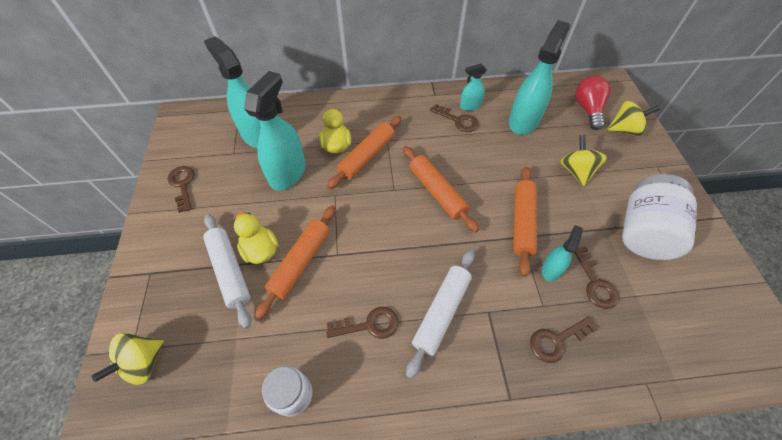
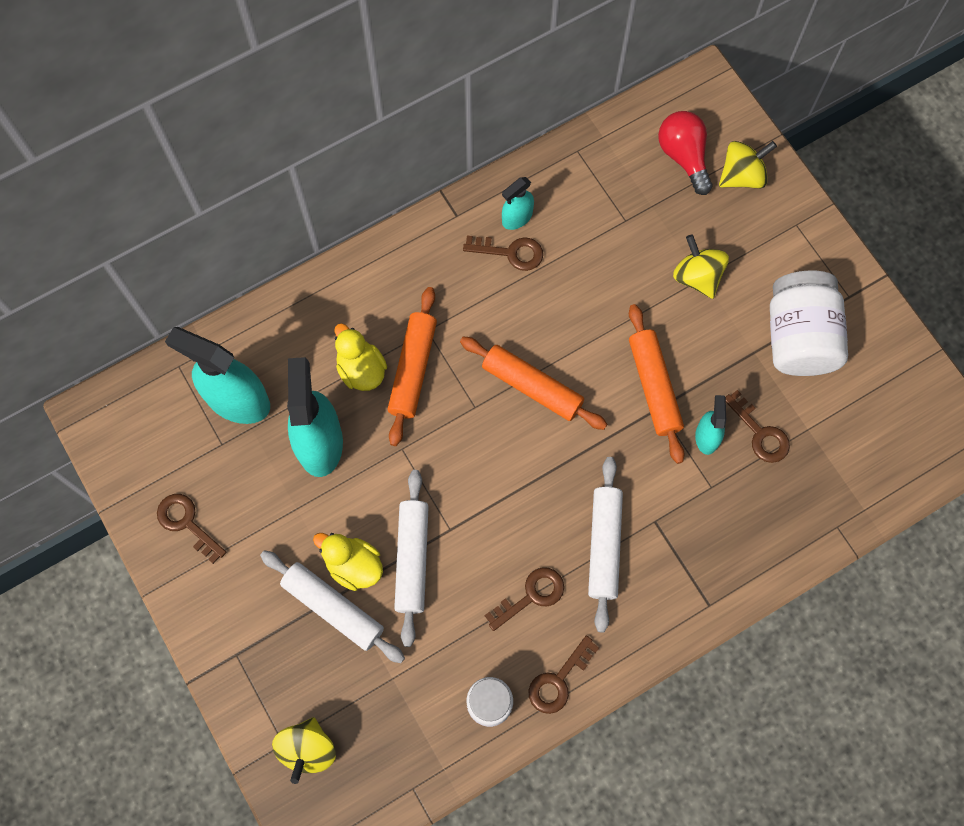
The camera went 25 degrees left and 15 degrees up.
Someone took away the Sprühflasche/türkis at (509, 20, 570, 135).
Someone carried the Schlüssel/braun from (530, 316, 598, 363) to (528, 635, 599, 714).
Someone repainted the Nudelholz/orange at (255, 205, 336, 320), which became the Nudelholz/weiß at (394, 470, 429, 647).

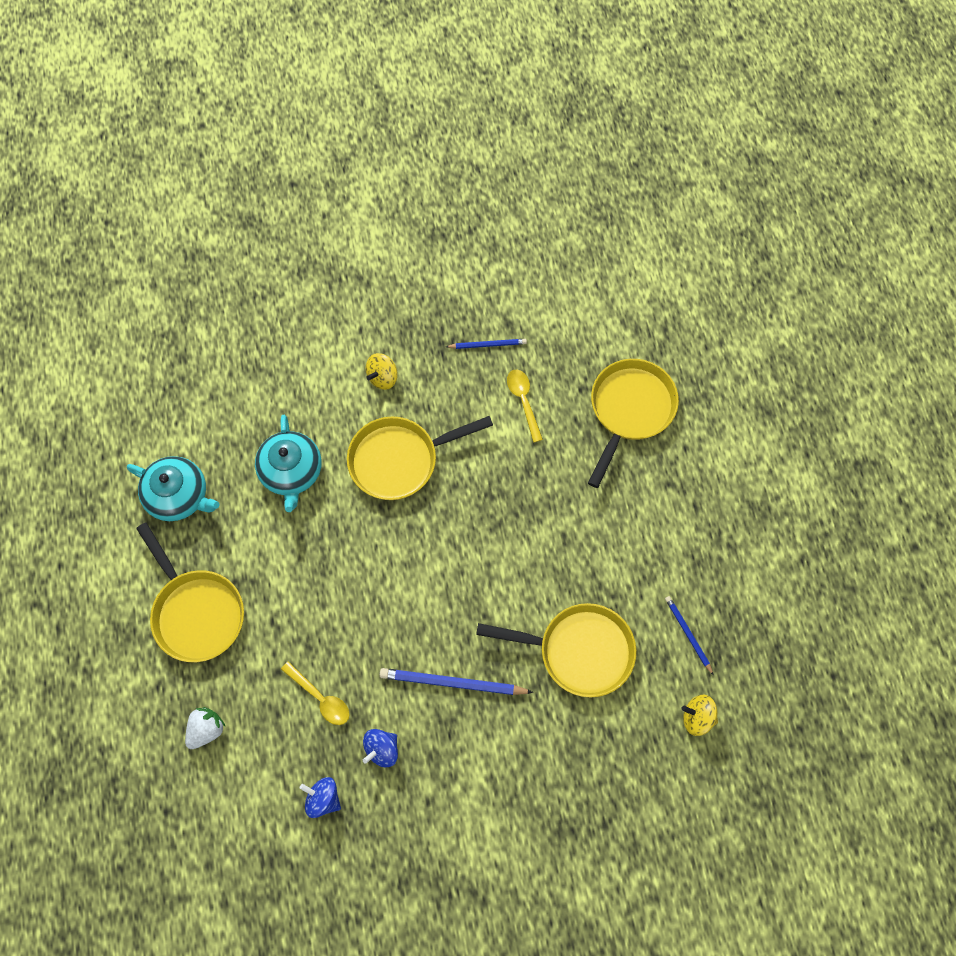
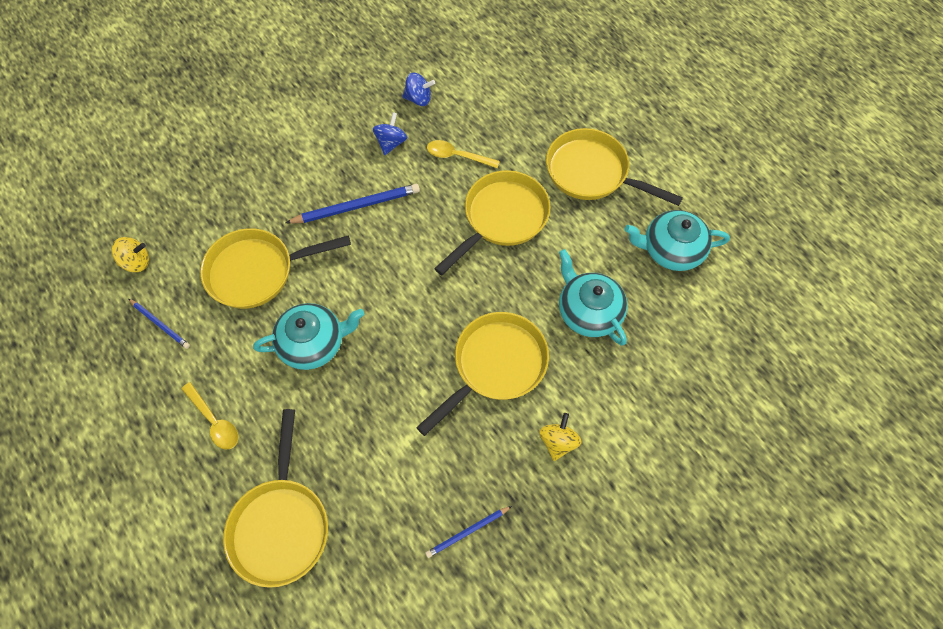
The camera went 155 degrees right and 5 degrees down.
Someone took away the Erdbeere/weiß at (185, 707, 226, 749).
Someone put down the Teekanne/türkis at (253, 303, 364, 370).
Someone put down the Pfanne/gelb at (434, 170, 551, 275).
Someone carried the Löffel/gelb from (507, 370, 543, 443) to (181, 382, 238, 450).

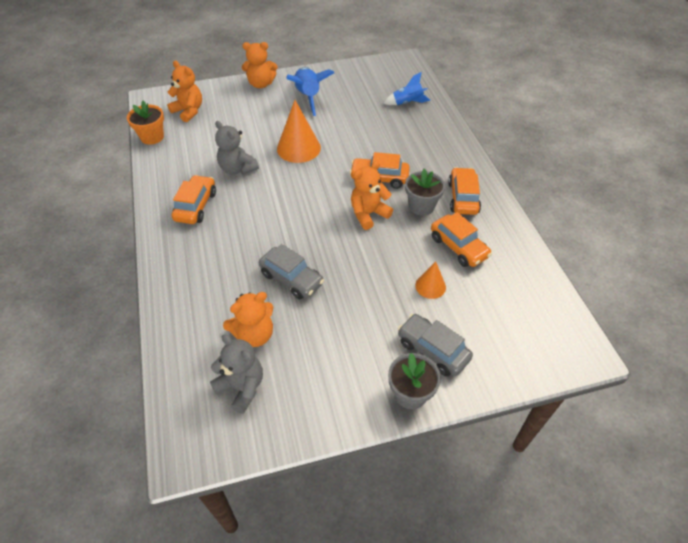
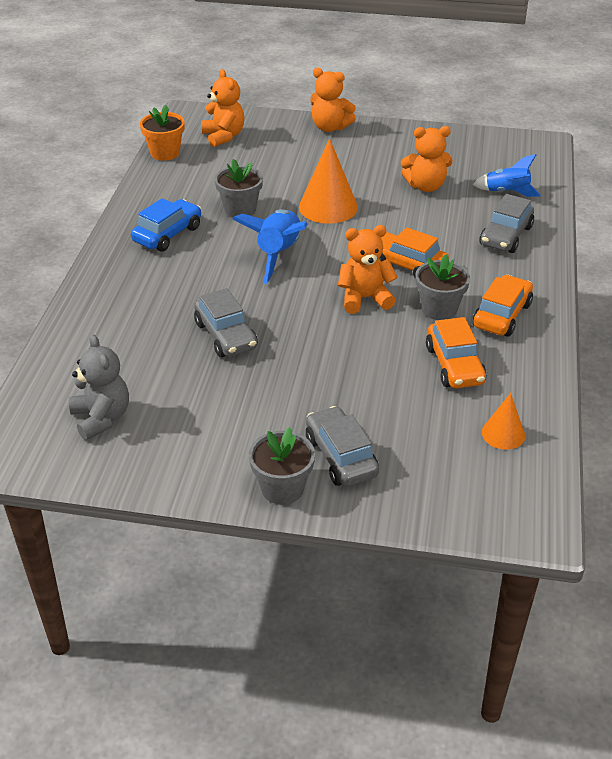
The camera went 25 degrees right and 10 degrees down.
Someone put down the Auto/grau at (480, 194, 534, 253).
Someone carried the Teddybär/orange from (223, 292, 273, 347) to (401, 126, 453, 192).
Someone carried the Rakete/blau from (287, 67, 334, 116) to (232, 209, 308, 284).
Someone carried the Kegel/orange from (415, 261, 446, 299) to (482, 393, 525, 450).
Someone swapped the Teddybär/grau at (215, 121, 259, 175) for the Blumentopf/grau at (215, 159, 263, 218).
Someone repainted the Auto/orange at (172, 175, 216, 224), which became the Auto/blau at (131, 198, 201, 252).

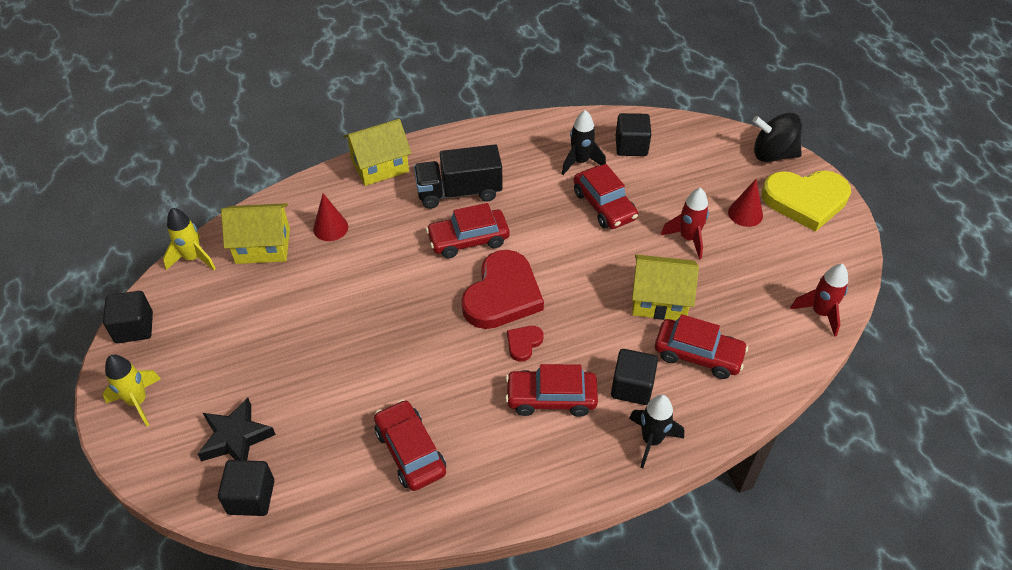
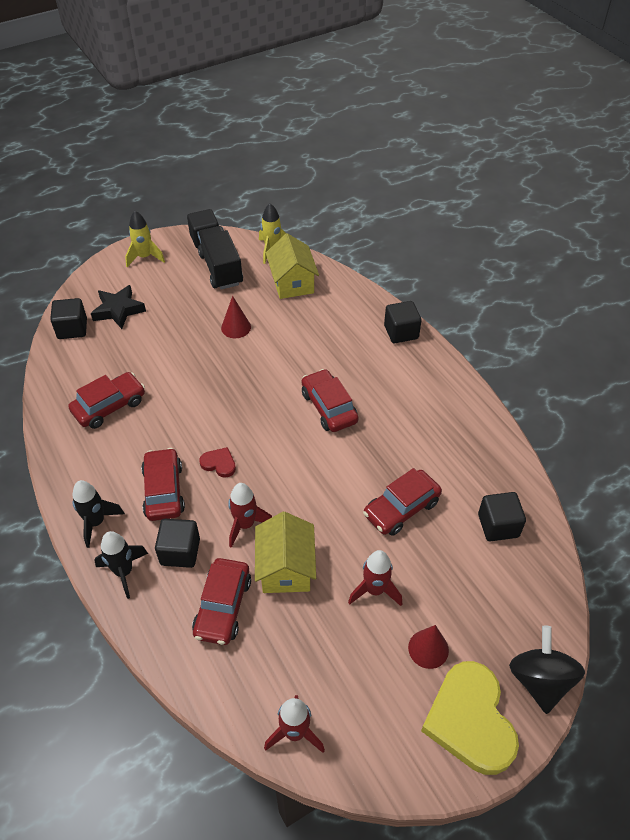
The camera went 80 degrees right and 0 degrees up.
Someone took away the Herz/rot at (462, 250, 544, 329).
Someone put down the Rakete/rot at (228, 483, 272, 548).
Someone carried the Kegel/rot from (313, 193, 348, 241) to (221, 296, 251, 338).
Someone carried the Lastwagen/schwarz from (414, 144, 502, 209) to (197, 226, 243, 289).
Someone carried the Rakete/schwarz from (562, 110, 606, 175) to (72, 480, 125, 548).
Someone swapped the Haus/gelb at (343, 119, 411, 186) for the Kubus/schwarz at (384, 301, 422, 343).

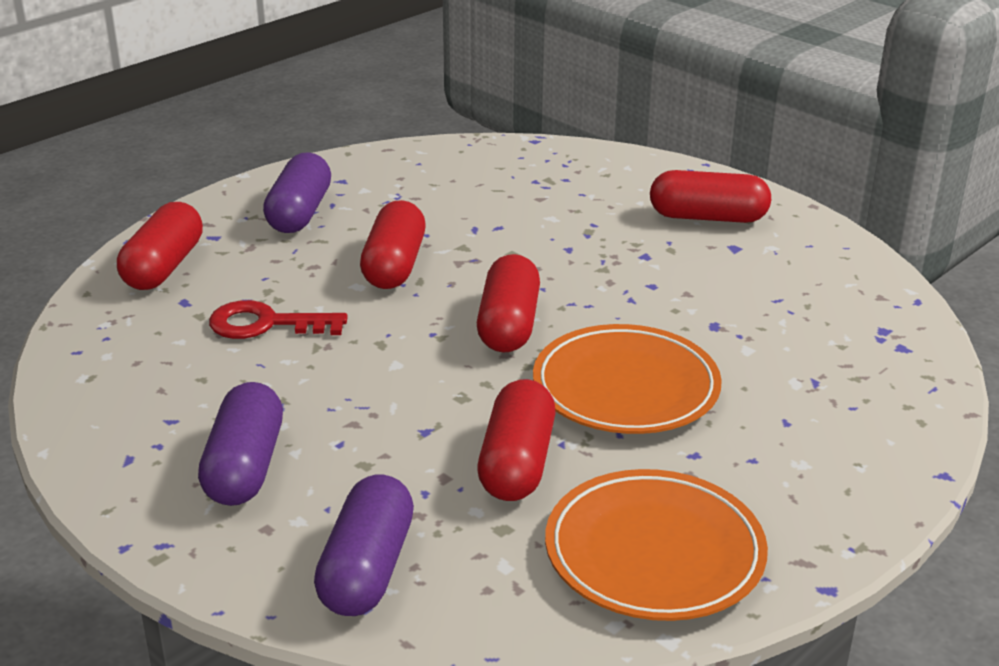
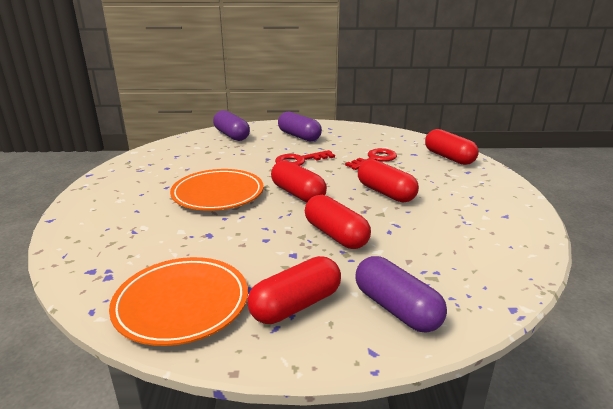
The camera went 135 degrees right and 5 degrees down.
Someone put down the Schlüssel/rot at (275, 150, 335, 166).
Someone carried the Kapsel/lila from (263, 152, 331, 233) to (355, 256, 447, 332).
Someone carried the Kapsel/rot from (477, 379, 556, 501) to (305, 195, 371, 249).
Someone carried the Teller/orange from (545, 469, 768, 621) to (109, 257, 248, 346).

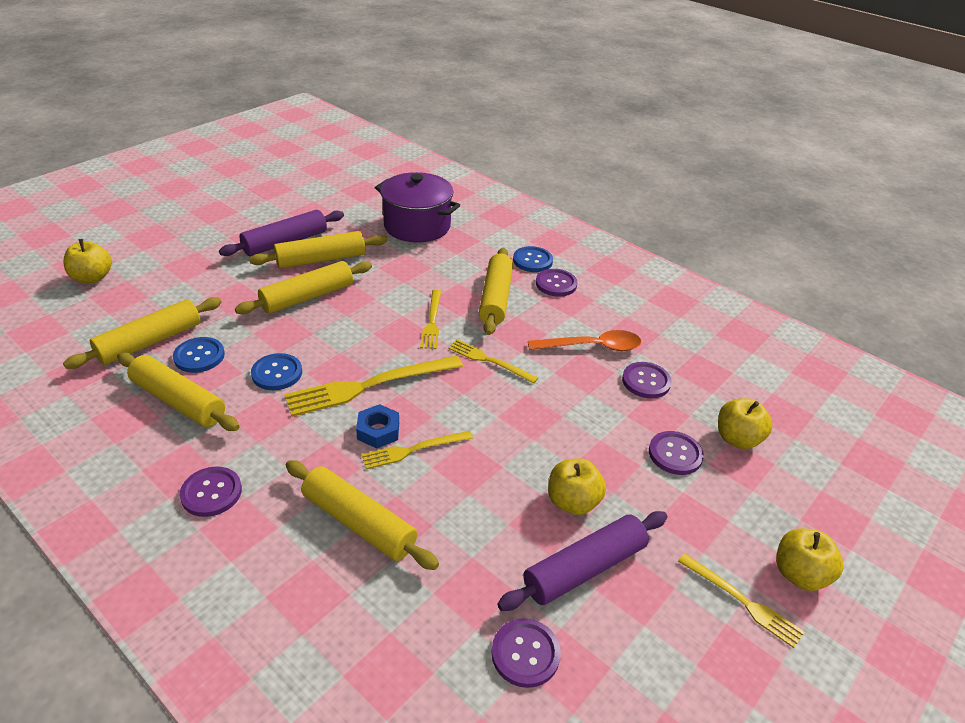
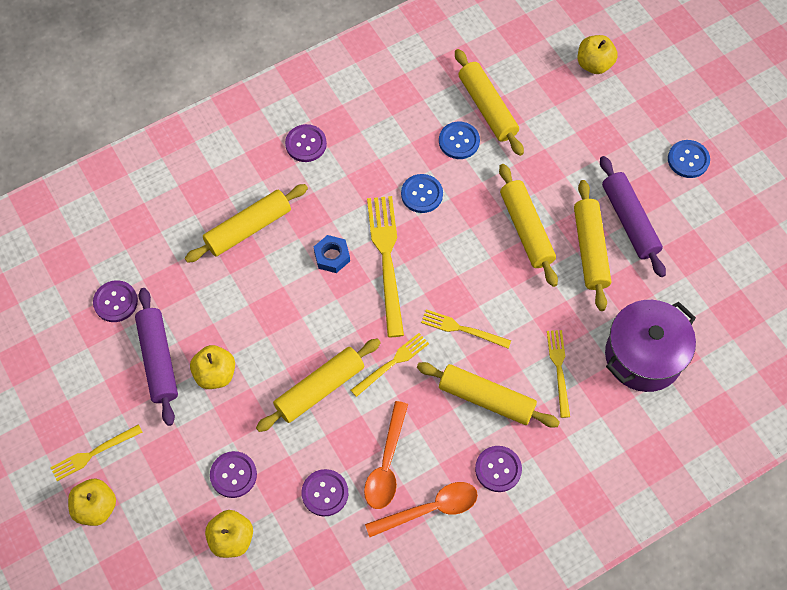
The camera went 110 degrees right and 25 degrees up.
Someone put down the Löffel/orange at (365, 482, 478, 537).
Someone carried the Nudelholz/gelb from (117, 353, 240, 431) to (256, 338, 381, 432).
Someone carried the Gabel/gelb from (362, 431, 473, 469) to (547, 330, 570, 418).
Someone carried the Knopf/blau from (513, 246, 553, 272) to (668, 140, 710, 178).

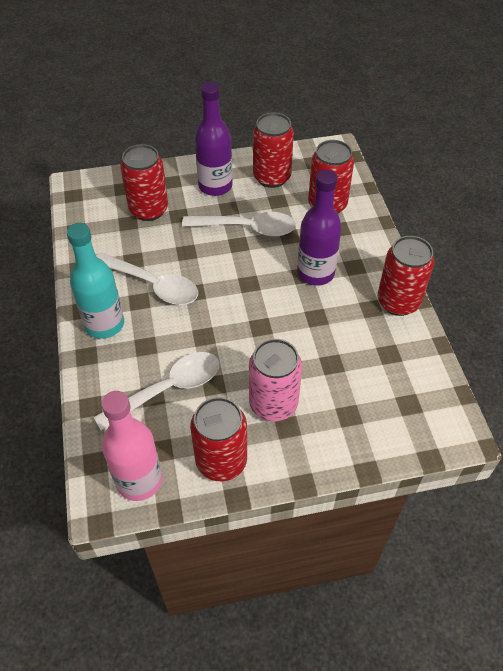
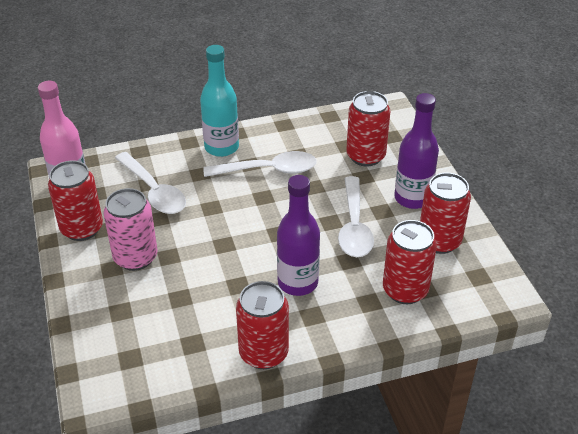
The camera went 85 degrees right and 10 degrees down.
Someone rotated the Löffel/weiß at (97, 253, 198, 305) by 120 degrees counterclockwise.

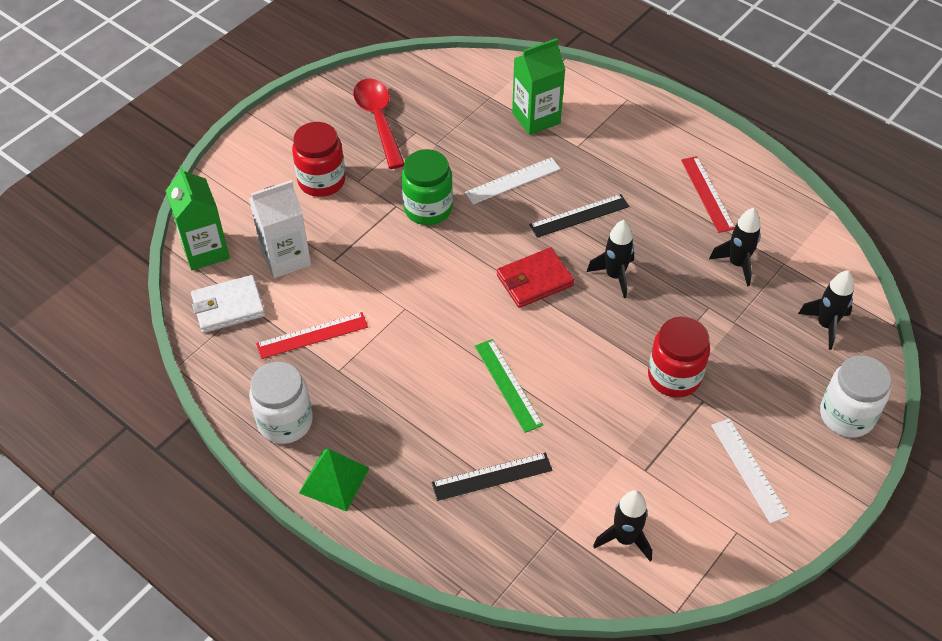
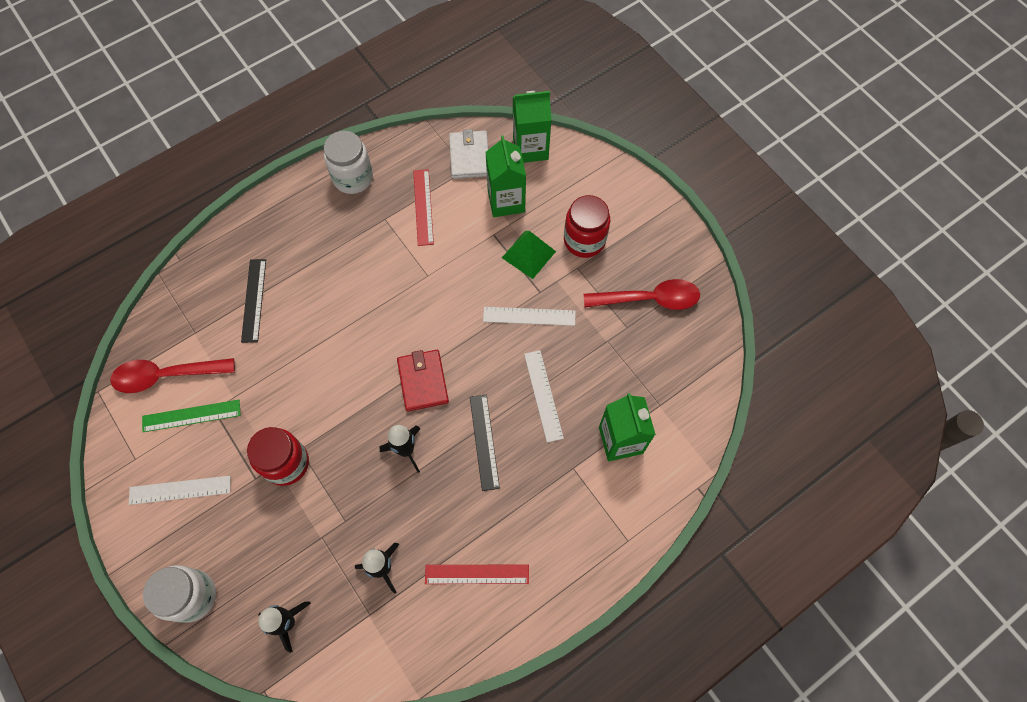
The camera went 105 degrees right and 15 degrees up.
Someone carried the Pyramide/grün from (299, 448, 369, 512) to (502, 231, 556, 279).
Someone carried the Lineal/grün from (475, 339, 543, 433) to (142, 400, 241, 432).
Someone swapped the Einmachglas/grün at (402, 149, 453, 225) for the Lineal/weiß at (483, 307, 576, 326).
Someone swapped the Rakete/schwarz at (593, 490, 652, 561) for the Löffel/rot at (110, 358, 235, 393).
Someone repainted the Getränkekarton/weiß at (249, 180, 311, 278), which became the Getränkekarton/grün at (486, 135, 526, 217).

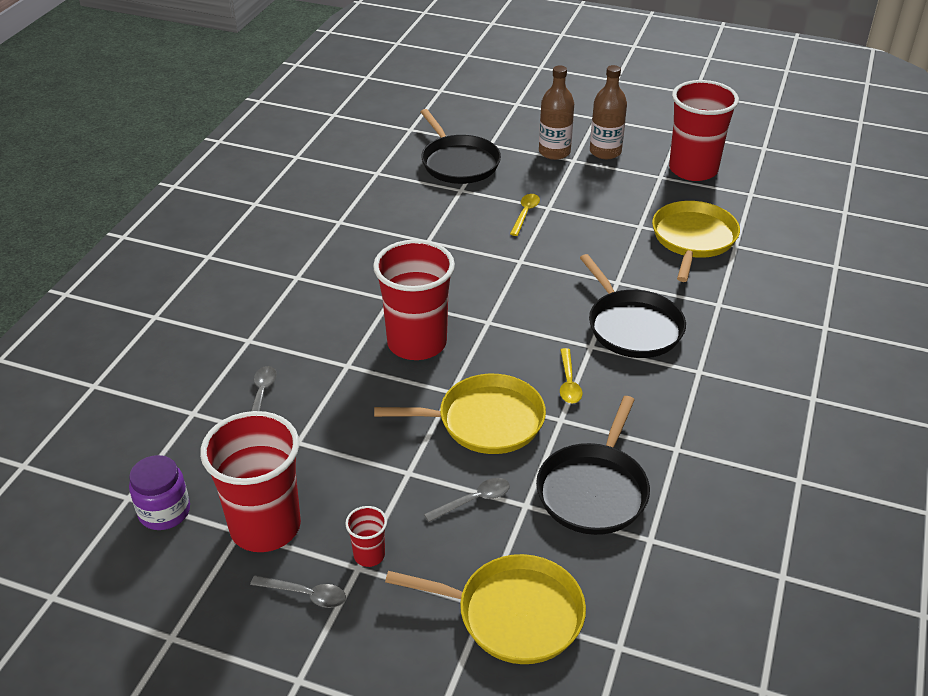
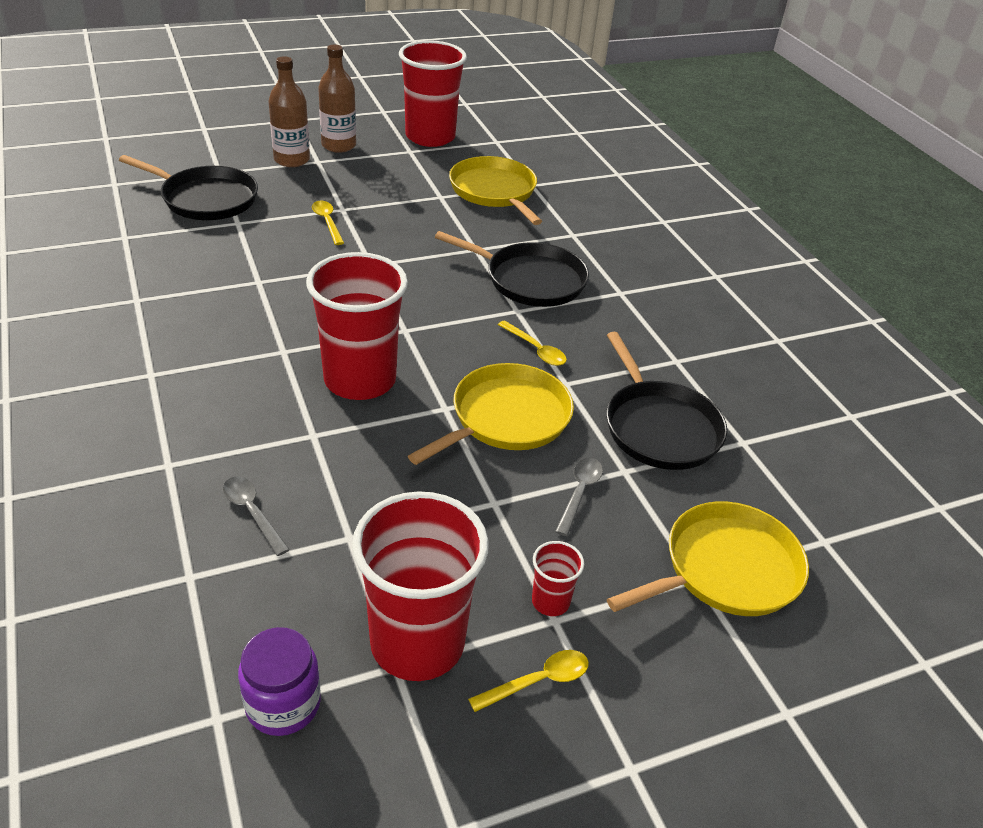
The camera went 45 degrees left and 0 degrees up.
Someone repainted the Löffel/grau at (250, 575, 346, 608), which became the Löffel/gelb at (468, 650, 589, 712).

